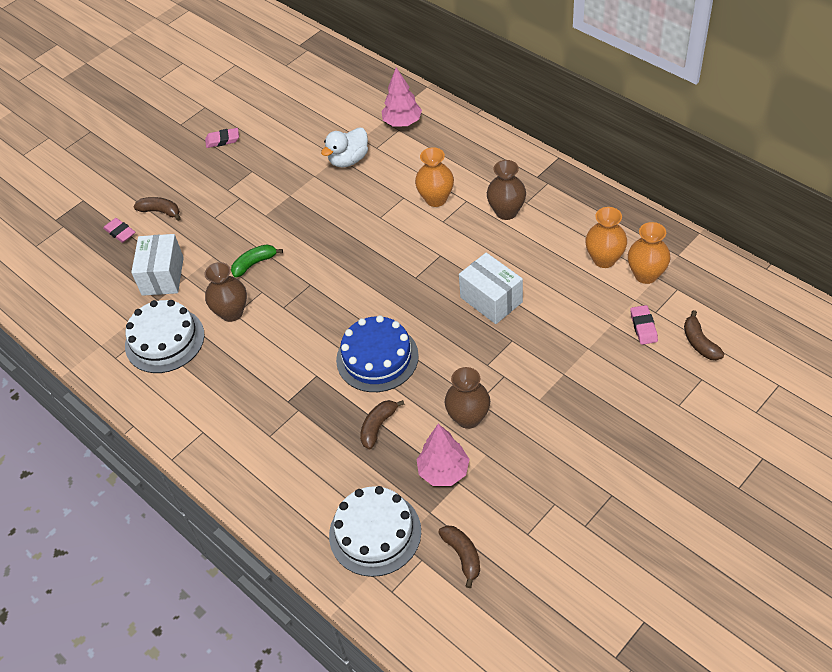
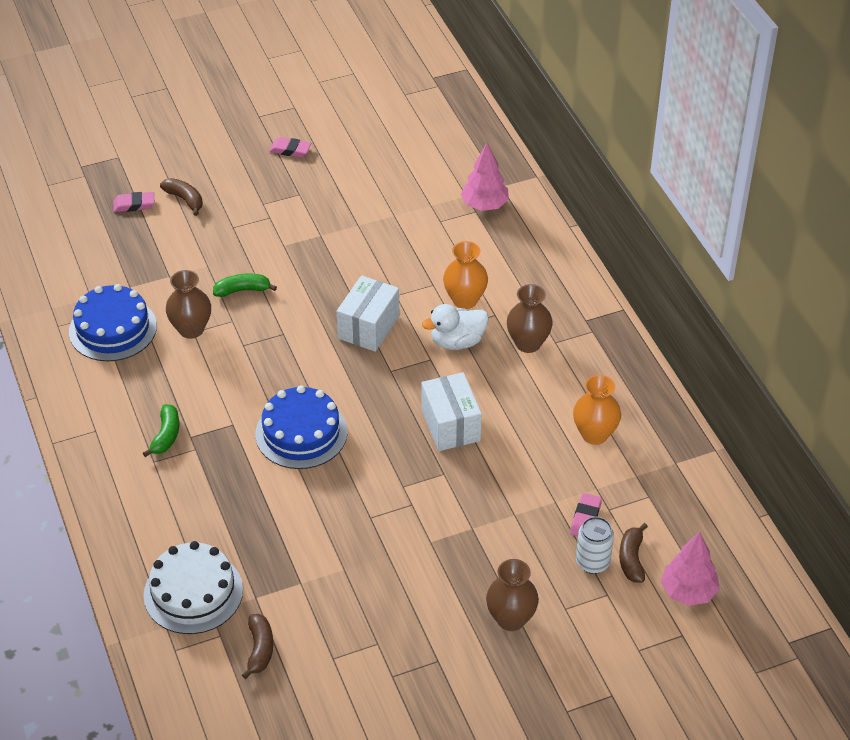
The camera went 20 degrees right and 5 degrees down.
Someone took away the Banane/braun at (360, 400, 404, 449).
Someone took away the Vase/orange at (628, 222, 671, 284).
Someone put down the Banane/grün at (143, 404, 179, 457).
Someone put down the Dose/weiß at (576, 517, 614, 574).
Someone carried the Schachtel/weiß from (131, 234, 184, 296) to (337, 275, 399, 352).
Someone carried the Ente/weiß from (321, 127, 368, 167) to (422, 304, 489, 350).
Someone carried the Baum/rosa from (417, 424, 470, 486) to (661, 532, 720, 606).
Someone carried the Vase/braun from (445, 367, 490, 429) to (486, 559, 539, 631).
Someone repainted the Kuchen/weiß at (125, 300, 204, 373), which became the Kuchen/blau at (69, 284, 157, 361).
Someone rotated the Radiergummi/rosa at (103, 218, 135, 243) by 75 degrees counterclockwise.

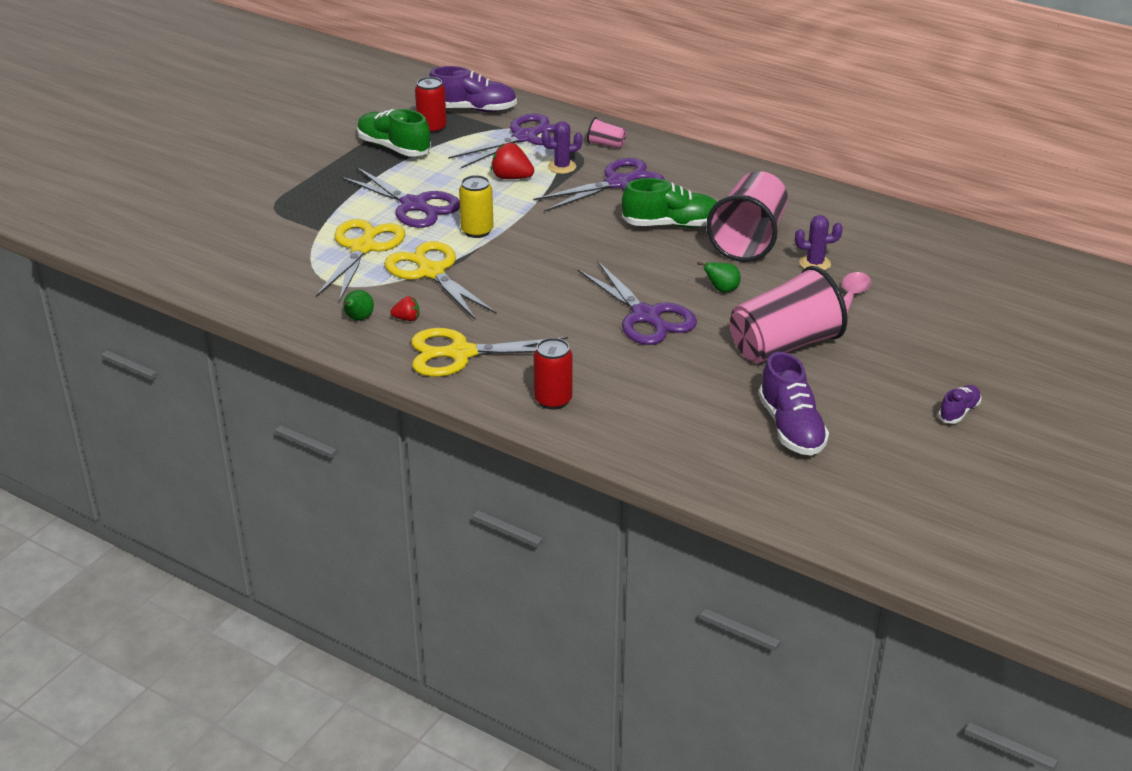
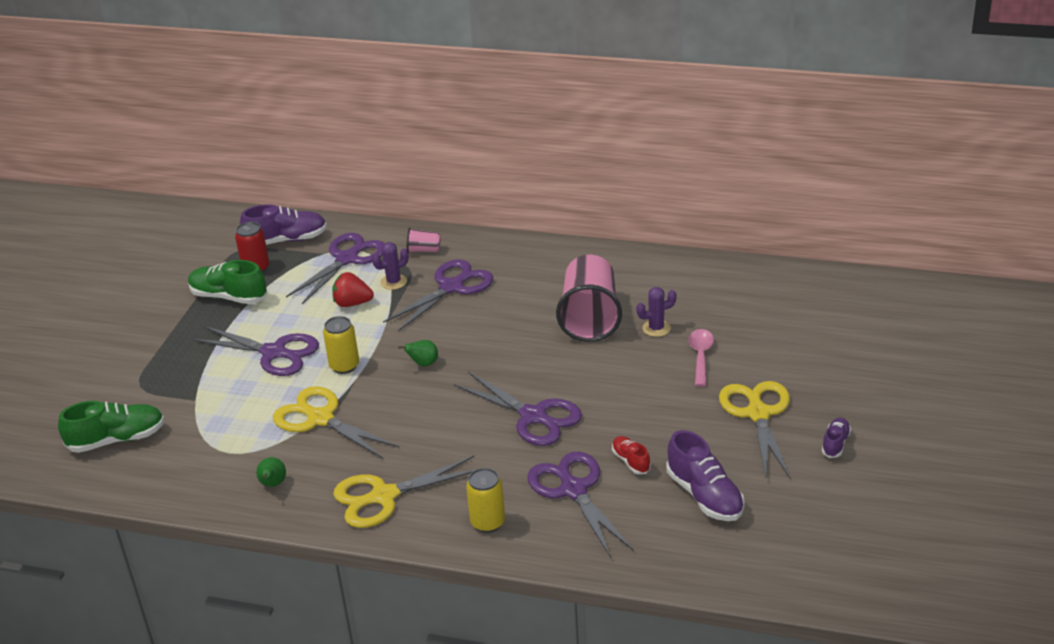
The camera went 15 degrees left and 0 degrees up.
Someone took away the Erdbeere/rot at (390, 296, 419, 321).
Someone took away the Becher/rosa at (730, 266, 848, 363).
Someone put down the Schere/lila at (527, 452, 633, 558).
Someone put down the Schuh/rot at (612, 436, 651, 474).
Someone carried the Schere/gelb from (316, 219, 405, 302) to (719, 381, 790, 478).
Someone carried the Schuh/grün from (622, 178, 717, 228) to (58, 401, 165, 453).
Someone carried the Birne/grün from (698, 262, 741, 292) to (398, 340, 438, 367).
Someone repainted the Dose/rot at (534, 338, 573, 410), which became the Dose/gelb at (466, 468, 505, 533).

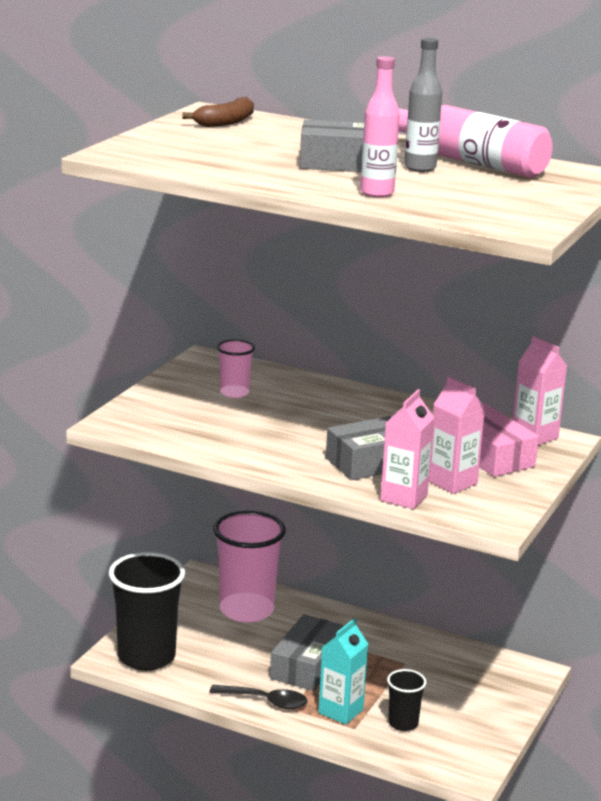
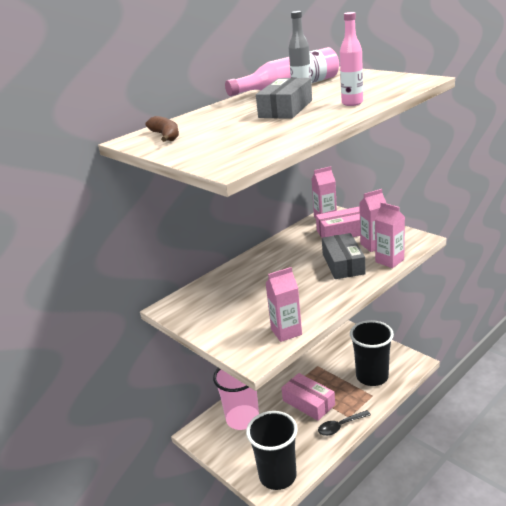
The camera went 65 degrees left and 5 degrees up.
Someone took away the Becher/rosa at (217, 339, 255, 398).
Someone took away the Getränkekarton/türkis at (318, 618, 368, 725).
Someone put down the Getränkekarton/rosa at (265, 267, 302, 342).
Someone repainted the Schachtel/grau at (270, 614, 345, 691), which became the Schachtel/rosa at (281, 373, 335, 421).
Someone rotated the Löffel/schwarz at (209, 685, 307, 709) by 150 degrees counterclockwise.
Someone scaled the Becher/schwarz at (387, 669, 427, 731) by 2.02.

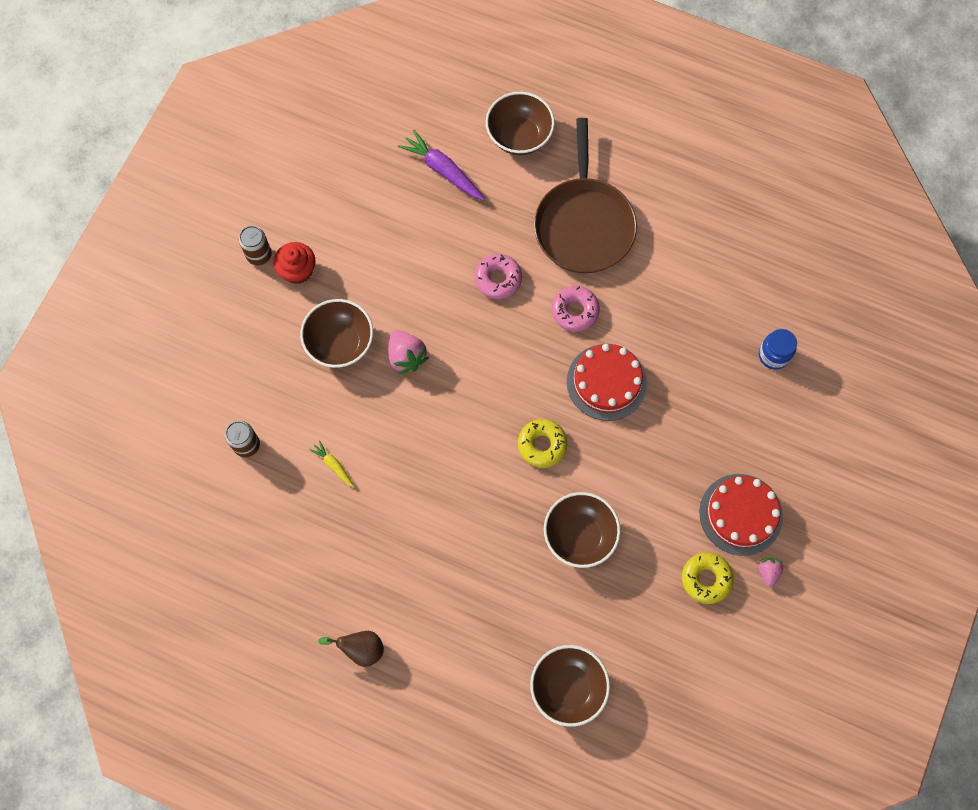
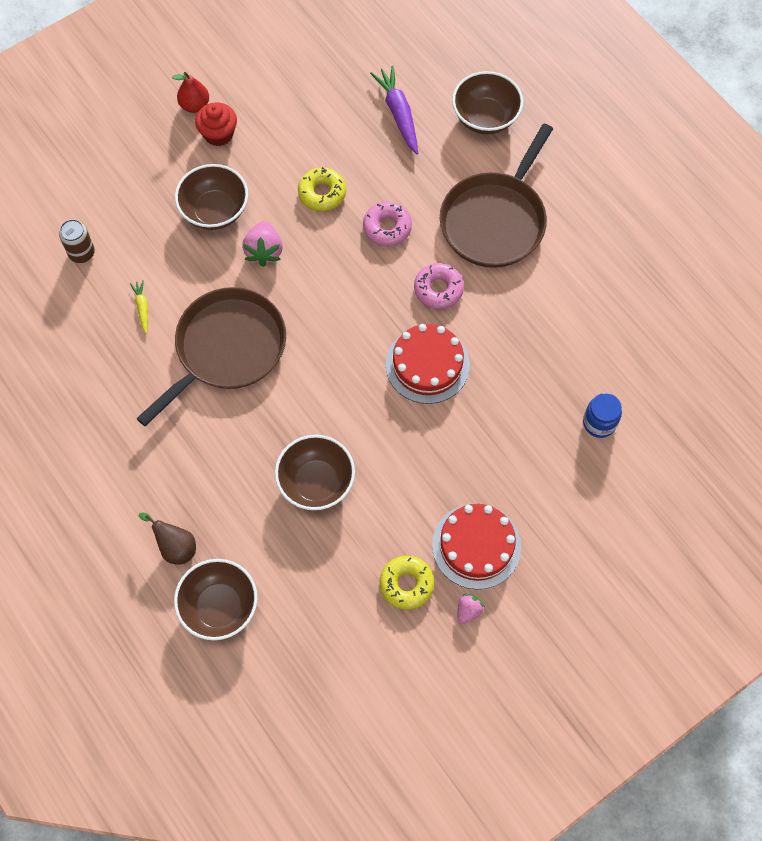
The camera went 30 degrees right and 5 degrees down.
Someone put down the Pfanne/braun at (136, 287, 286, 426).
Someone carried the Birne/braun from (318, 631, 384, 667) to (139, 512, 196, 565).
Someone carried the Donut/gelb from (518, 419, 568, 468) to (298, 167, 346, 211).
Someone swapped the Dose/braun at (239, 226, 272, 265) for the Birne/rot at (172, 72, 209, 113).

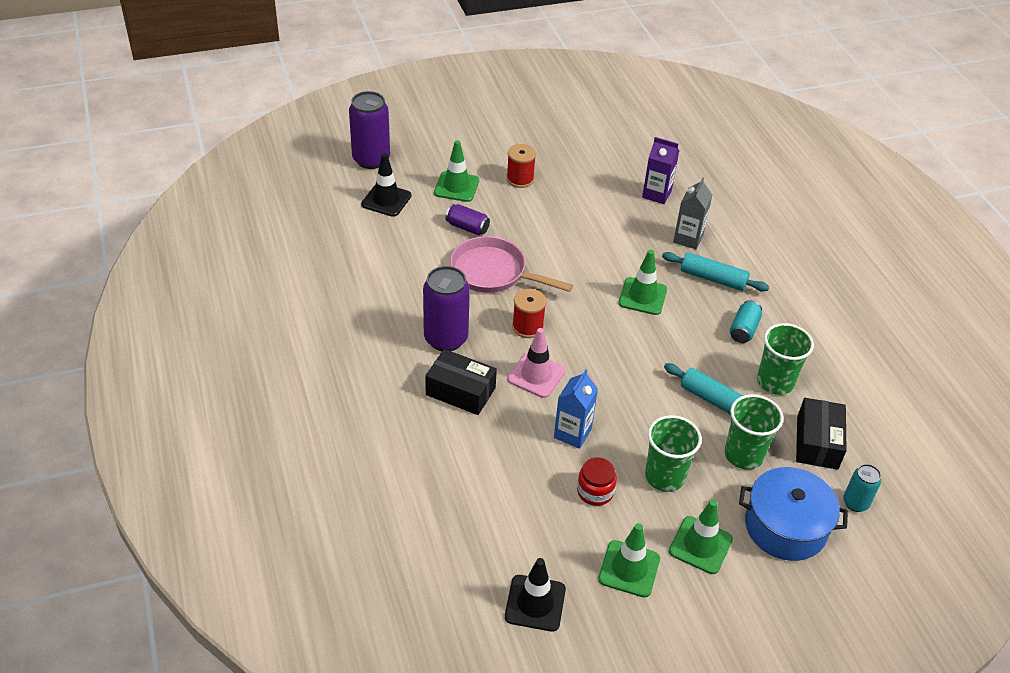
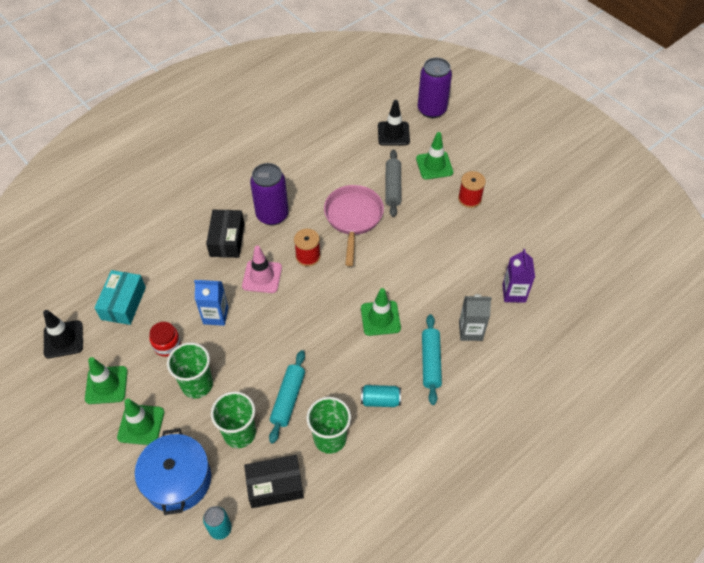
The camera went 70 degrees right and 10 degrees up.
Someone put down the Schachtel/türkis at (94, 270, 146, 325).
Someone swapped the Dose/lila at (446, 204, 490, 235) for the Nudelholz/grau at (385, 150, 401, 217).

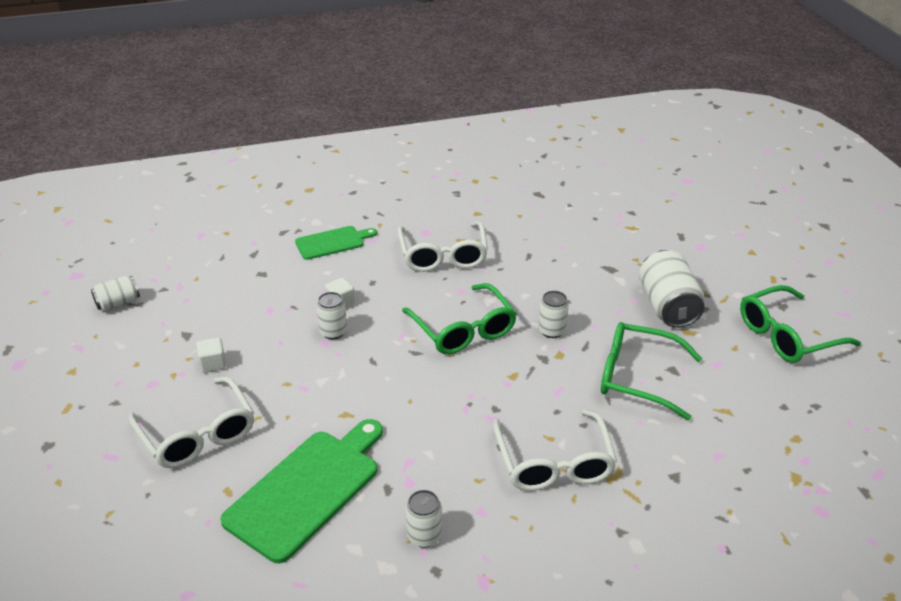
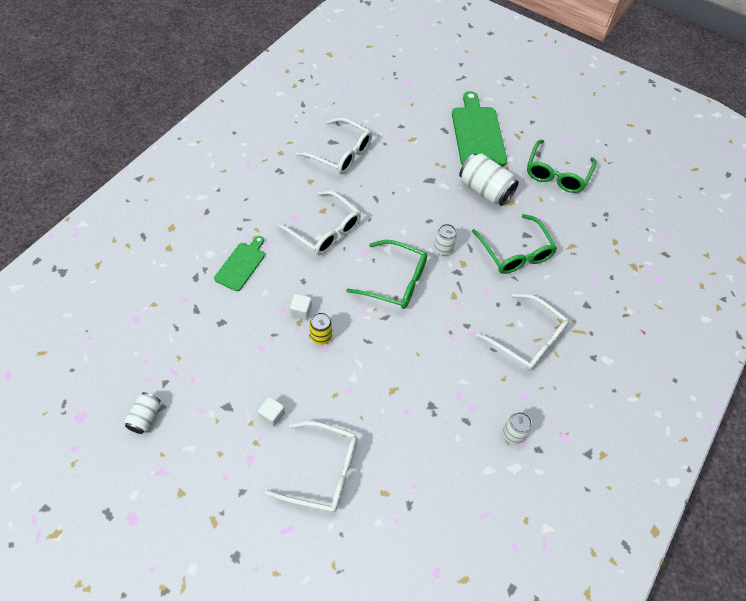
The camera went 45 degrees left and 20 degrees up.
Someone put down the Brille/weiß at (295, 117, 372, 174).
Someone carried the Schneidebrett/grün from (220, 419, 383, 563) to (452, 91, 507, 166).
Someone repainted the Dose/weiß at (316, 292, 347, 339), which became the Dose/gelb at (309, 312, 332, 345).
Someone rotated the Brille/grün at (601, 322, 702, 420) by 90 degrees counterclockwise.

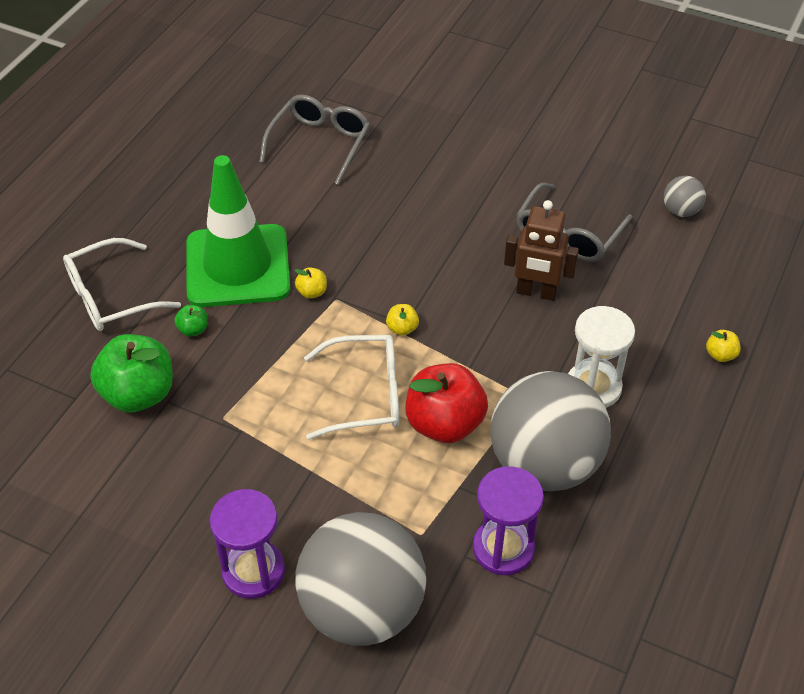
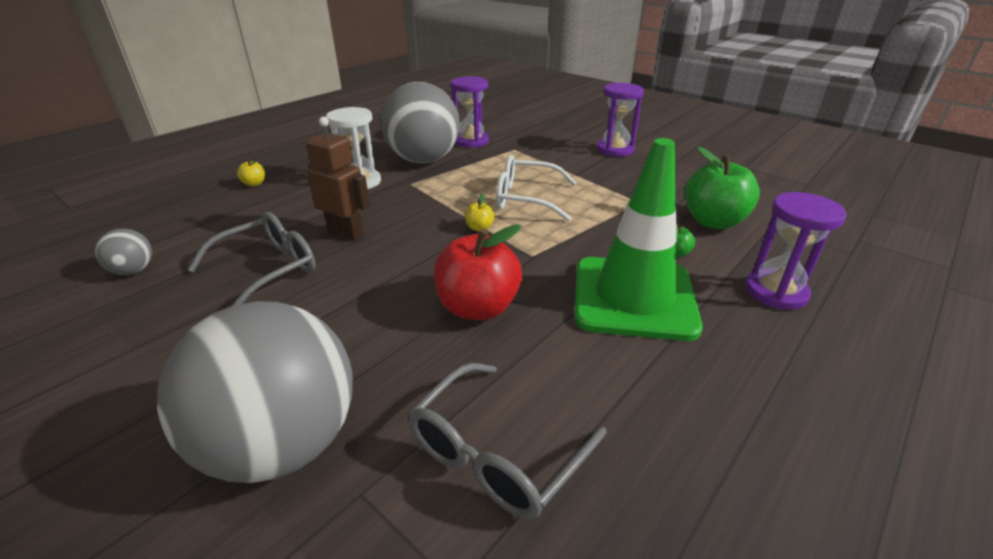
The camera went 165 degrees left and 15 degrees down.
Someone took away the Apfel/gelb at (294, 267, 327, 299).
Someone carried the Ball/grau from (295, 512, 426, 646) to (157, 301, 353, 483).
Someone carried the Apfel/rot from (406, 363, 488, 443) to (434, 224, 522, 320).
Someone swapped the Brille/weiß at (63, 238, 181, 331) for the Sanduhr/lila at (745, 192, 847, 310).

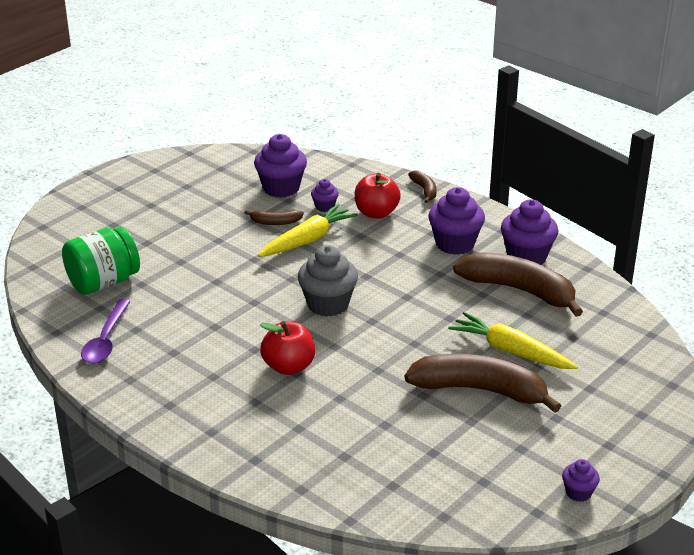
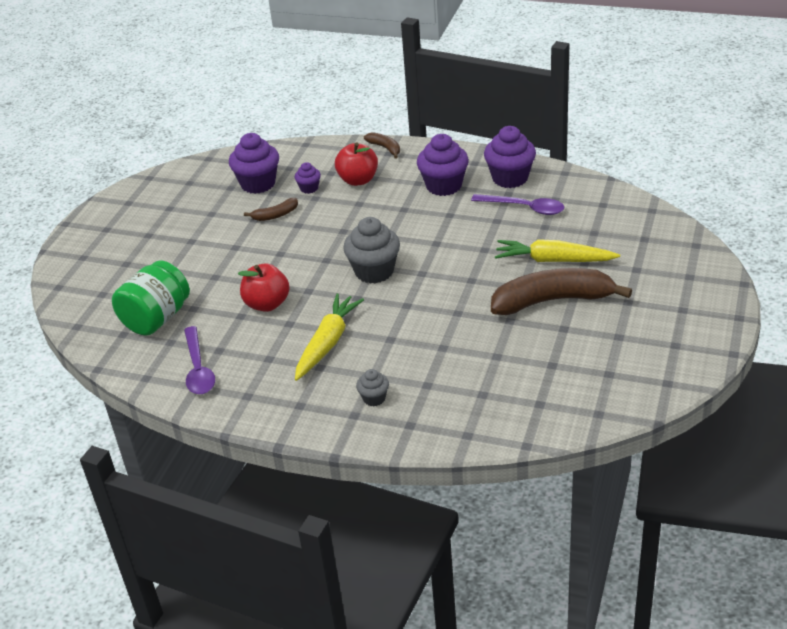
The camera went 20 degrees left and 5 degrees up.
Someone took away the Muffin/lila at (562, 459, 600, 502).
Someone put down the Muffin/grau at (356, 369, 389, 406).
Someone carried the Karotte/gelb from (258, 204, 358, 257) to (295, 294, 364, 381).
Someone carried the Apfel/rot from (260, 321, 315, 375) to (238, 263, 289, 312).
Someone swapped the Banane/braun at (453, 252, 583, 317) for the Löffel/lila at (471, 194, 564, 215).

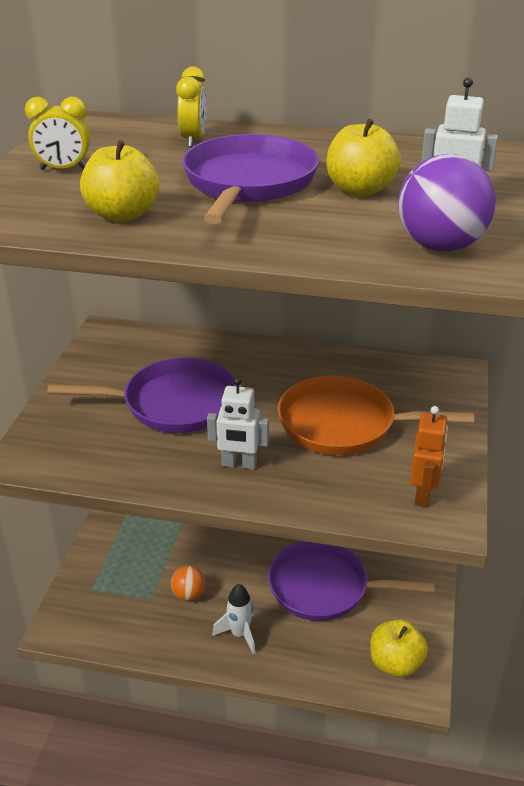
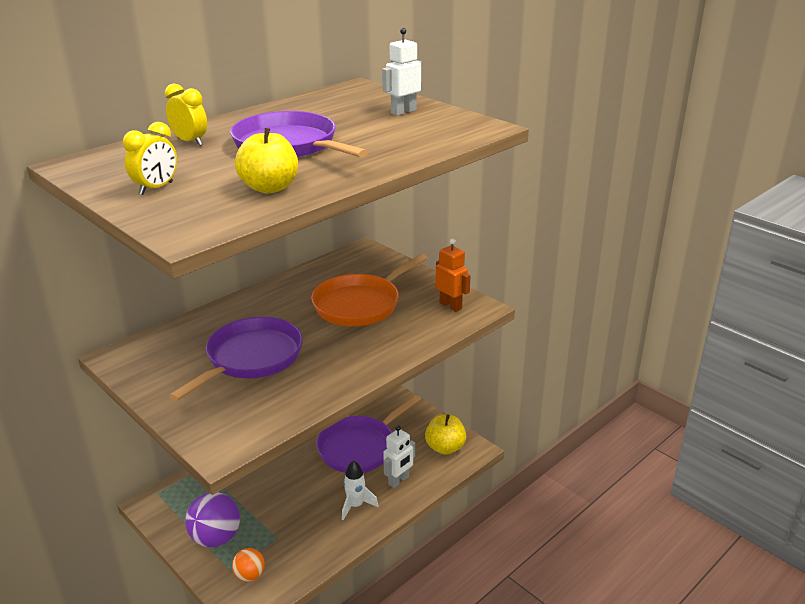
The camera went 55 degrees left and 5 degrees down.
Someone took away the Apfel/gelb at (326, 119, 401, 197).
Someone carried the Ball/orange from (171, 566, 205, 601) to (232, 548, 265, 582).
Someone carried the Roboter/weiß from (207, 377, 269, 470) to (383, 426, 415, 488).
Someone carried the Ball/lila from (398, 154, 496, 252) to (185, 492, 240, 547).

